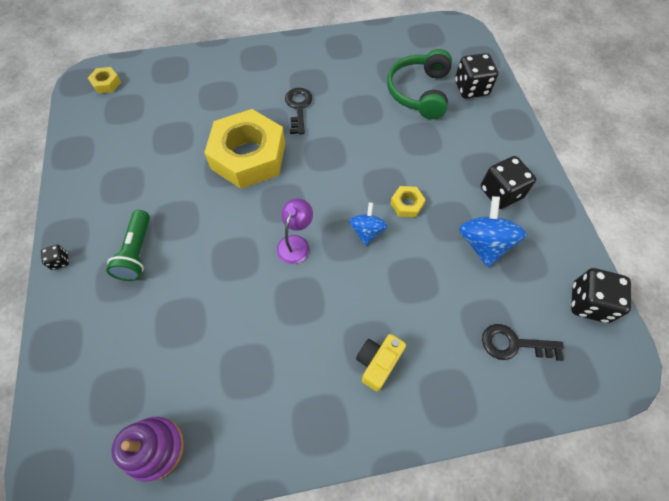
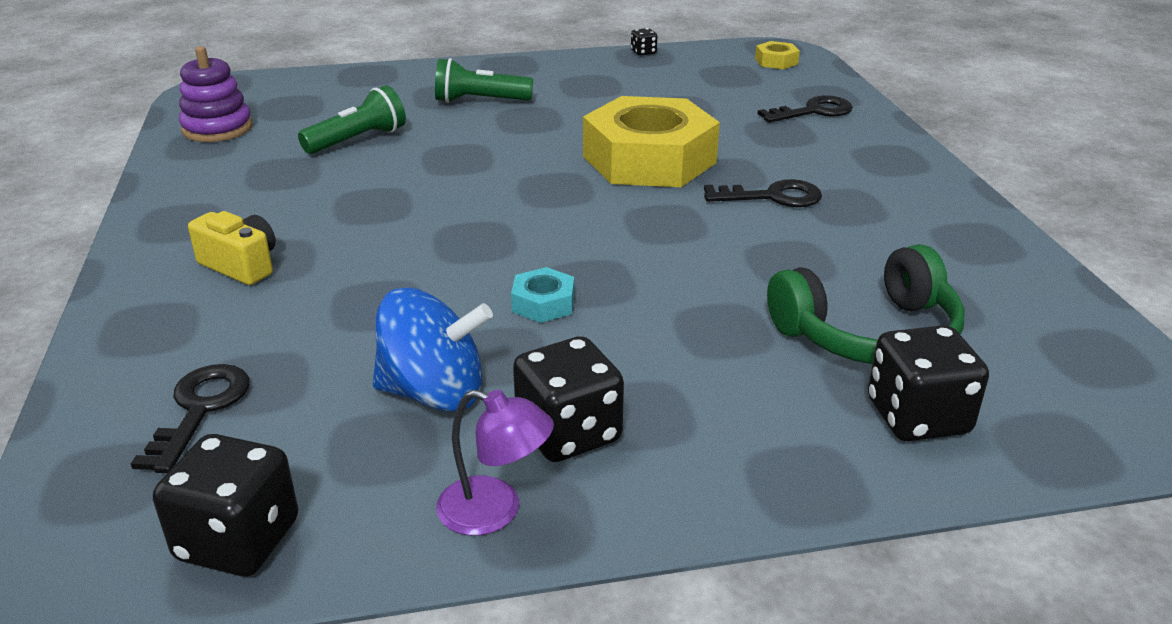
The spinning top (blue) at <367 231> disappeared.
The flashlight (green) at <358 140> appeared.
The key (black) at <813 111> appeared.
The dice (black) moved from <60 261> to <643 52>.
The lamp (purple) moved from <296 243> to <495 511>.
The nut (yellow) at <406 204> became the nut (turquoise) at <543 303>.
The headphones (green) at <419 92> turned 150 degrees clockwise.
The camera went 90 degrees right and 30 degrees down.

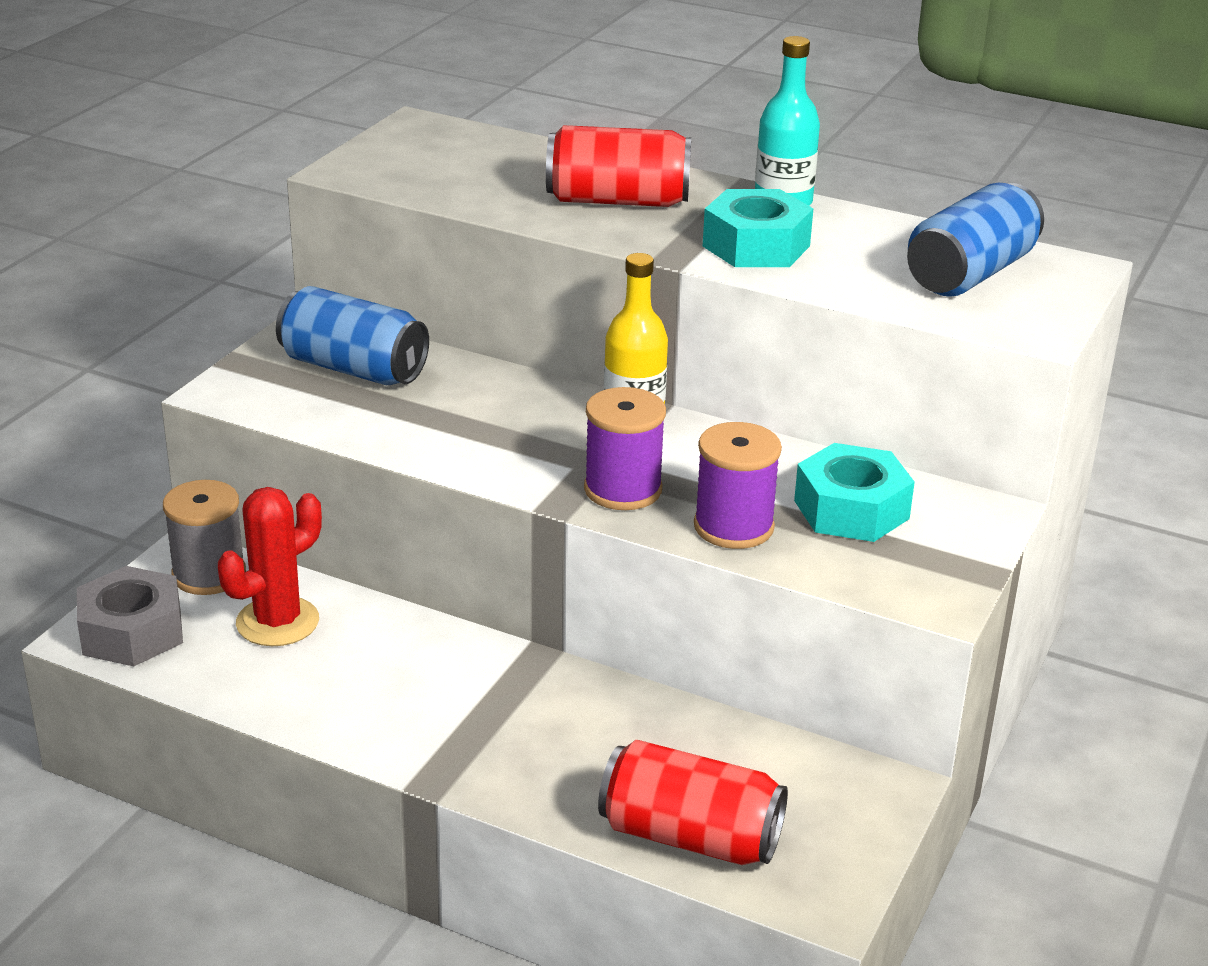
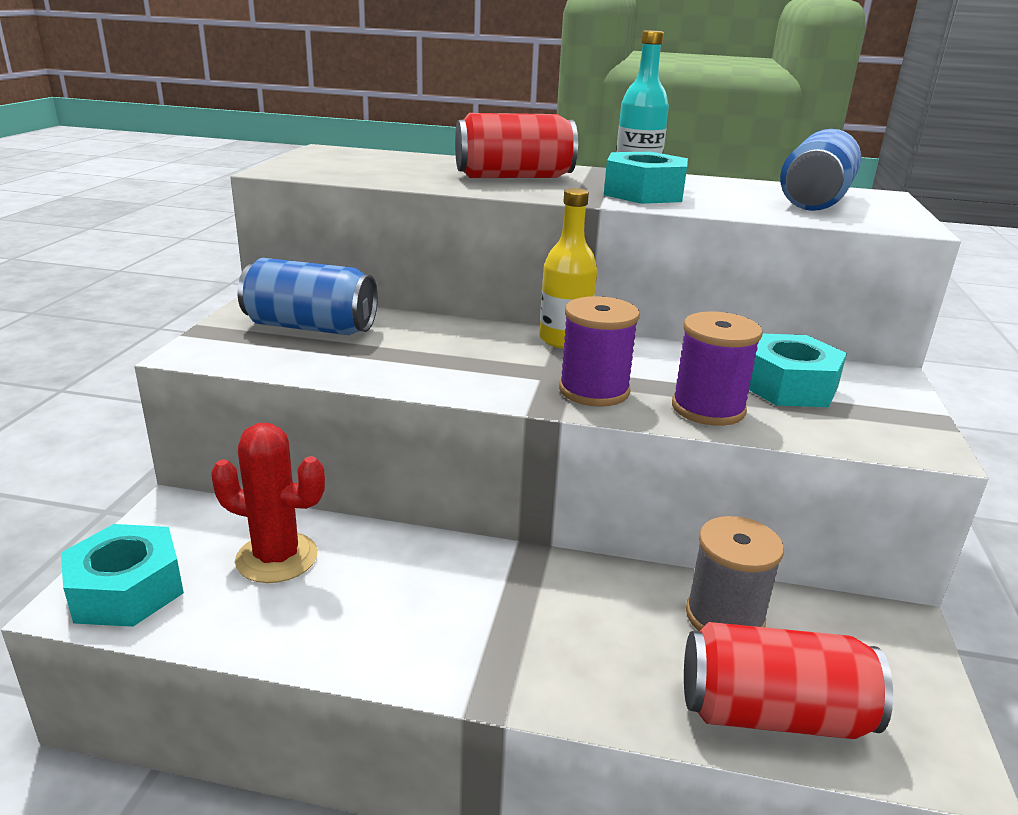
The spool (grey) moved from <209 574> to <724 617>.
The nut (grey) at <132 632> became the nut (turquoise) at <126 590>.
The cactus (red) at <277 622> turned 75 degrees clockwise.
The camera went 15 degrees left and 5 degrees down.

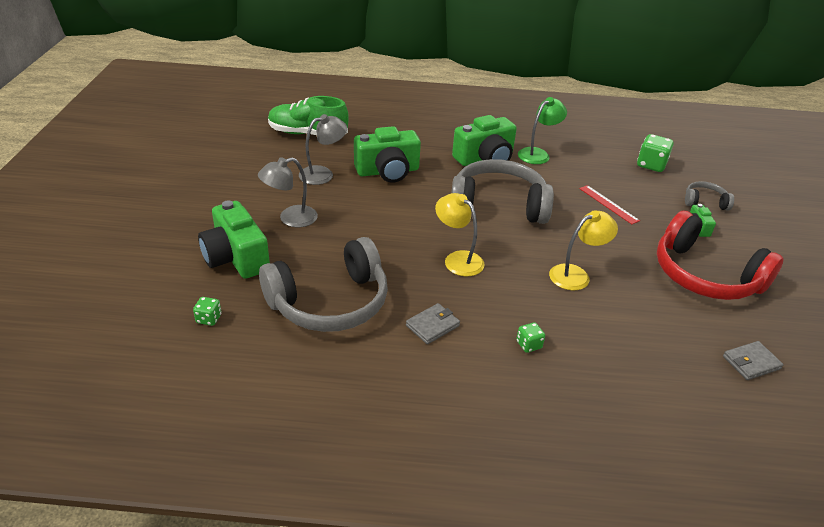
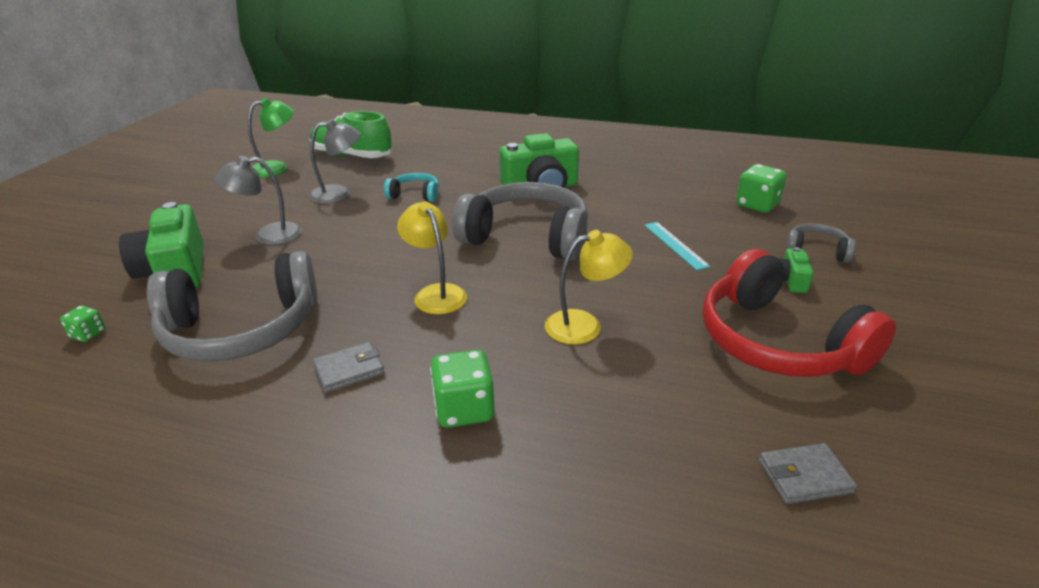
The lamp (green) moved from <538 154> to <277 168>.
The camera (green) at <388 171> was replaced by the headphones (turquoise) at <415 195>.
The ruler (red) at <608 204> became the ruler (turquoise) at <675 245>.
The dice (green) at <528 345> changed to 1.81 times the size.
The camera went 15 degrees right and 5 degrees down.

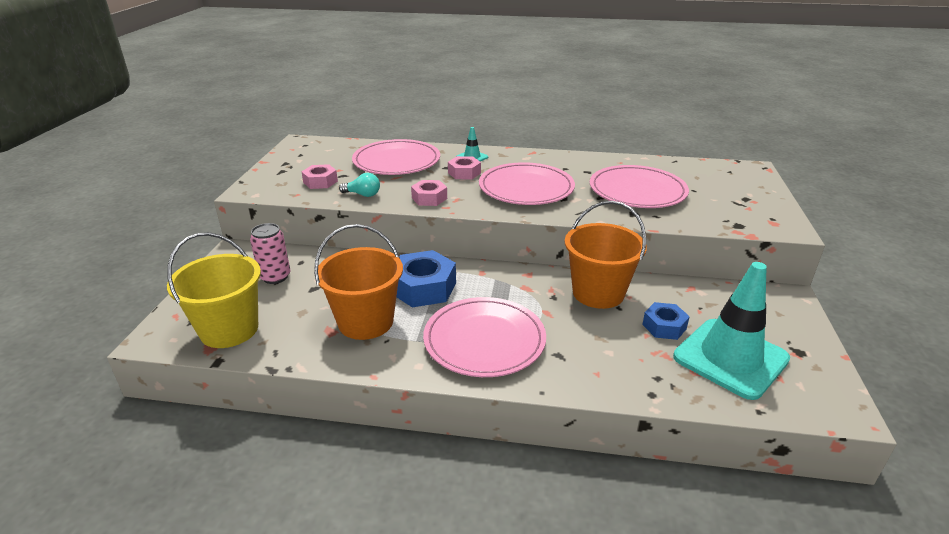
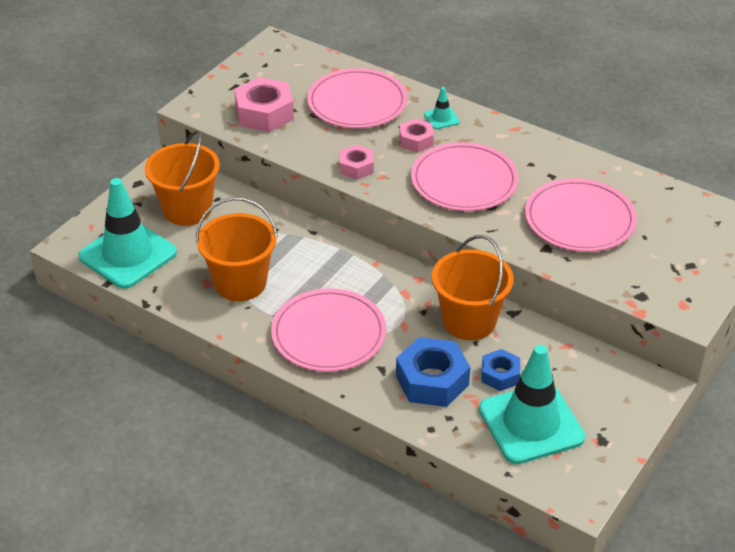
The light bulb (turquoise) at <363 194> disappeared.
The nut (blue) moved from <423 287> to <432 380>.
The bucket (yellow) at <229 330> was replaced by the traffic cone (turquoise) at <128 255>.
The can (pink) at <275 277> was replaced by the bucket (orange) at <187 209>.
The nut (pink) at <320 182> changed to 1.71 times the size.
The camera went 25 degrees right and 10 degrees up.

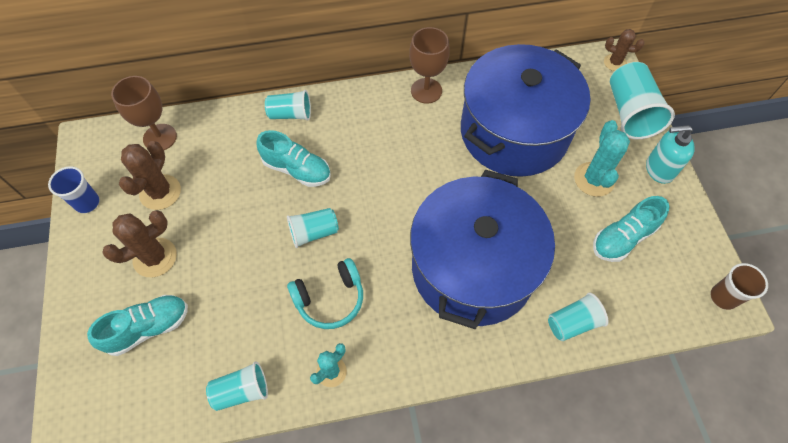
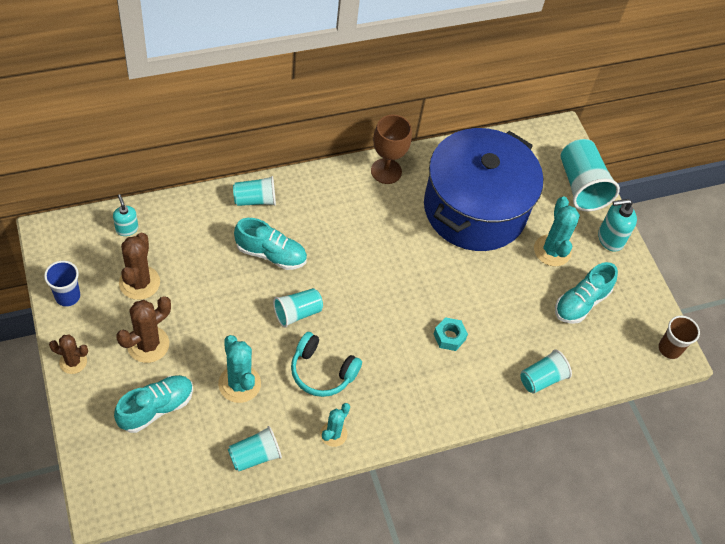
The cactus (turquoise) at <239 384> appeared.
The cactus (brown) moved from <615 62> to <73 362>.
The goblet (brown) at <160 137> was replaced by the soap dispenser (turquoise) at <127 229>.
The pot (blue) at <473 268> was replaced by the nut (turquoise) at <449 337>.
The headphones (turquoise) at <330 298> turned 60 degrees clockwise.
The camera went 15 degrees left and 5 degrees down.

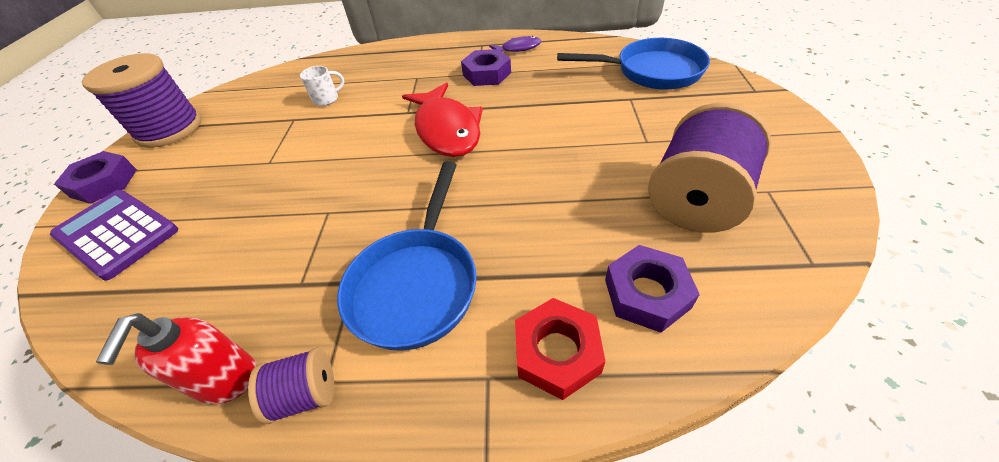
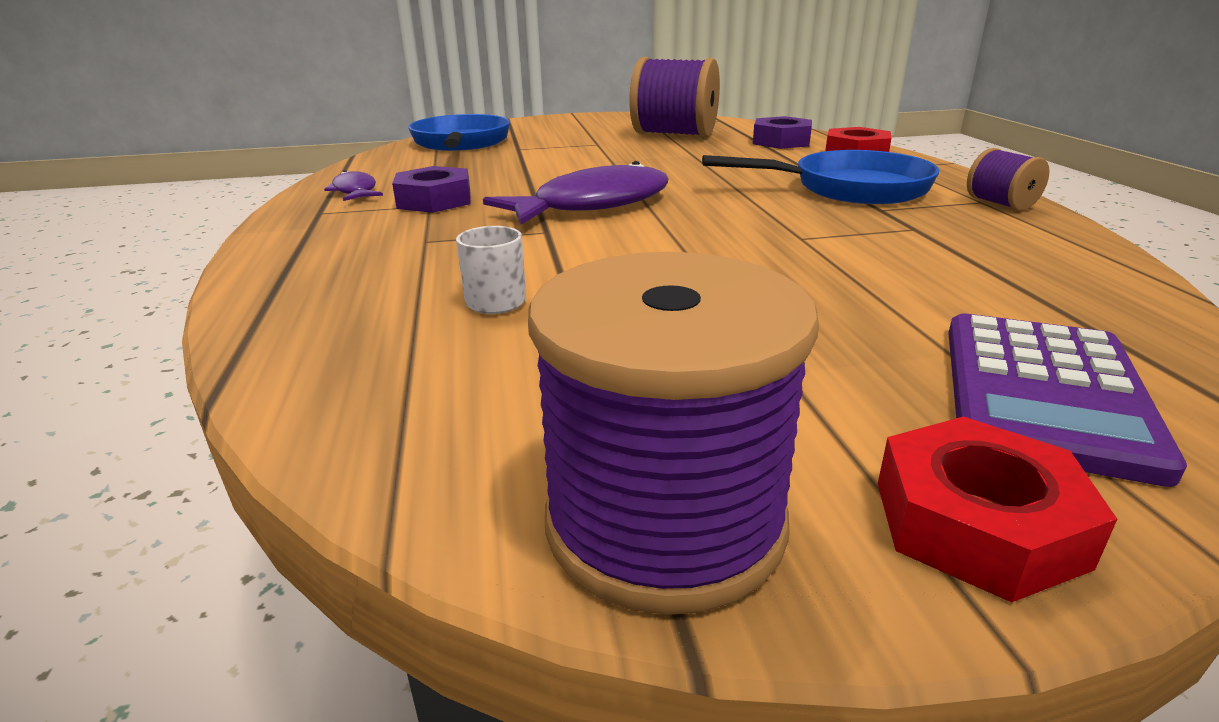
The soap dispenser (red) at <227 380> disappeared.
The nut (purple) at <104 183> became the nut (red) at <977 523>.
The fish (red) at <447 129> became the fish (purple) at <592 205>.
The camera went 105 degrees left and 20 degrees down.

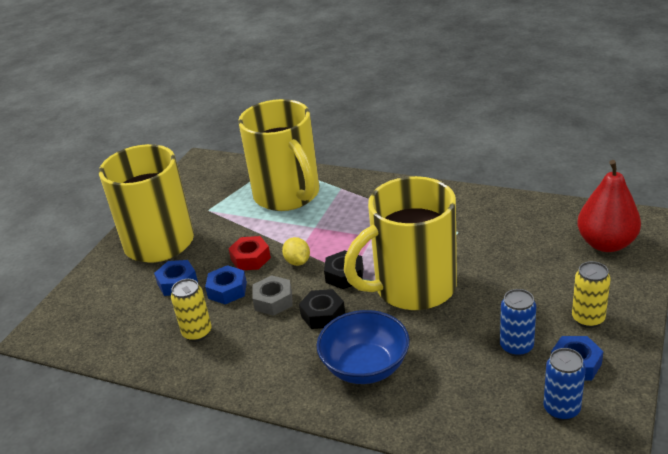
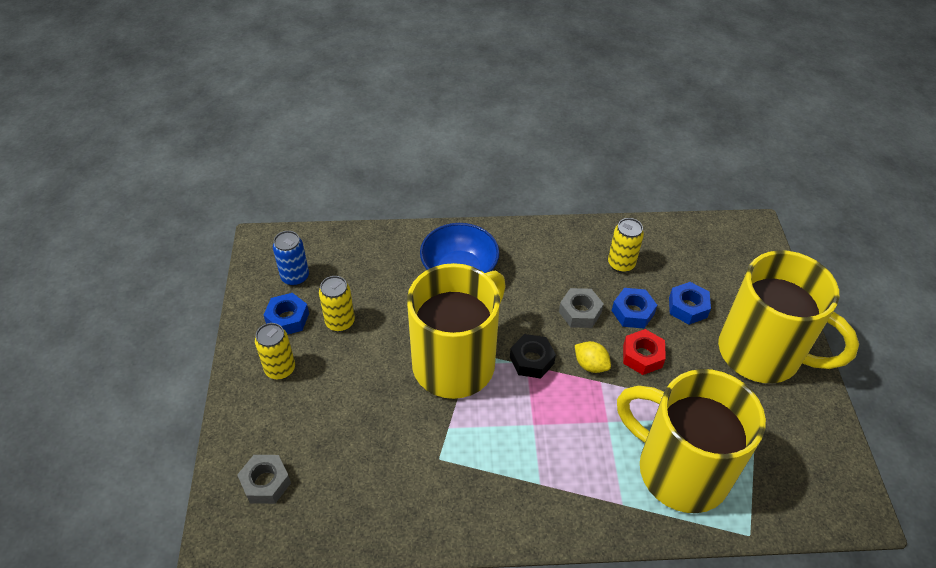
The nut (black) at <323 314> disappeared.
The pear (red) at <606 244> was replaced by the nut (grey) at <266 483>.
The can (blue) at <516 347> became the can (yellow) at <340 322>.
The camera went 150 degrees right and 15 degrees up.

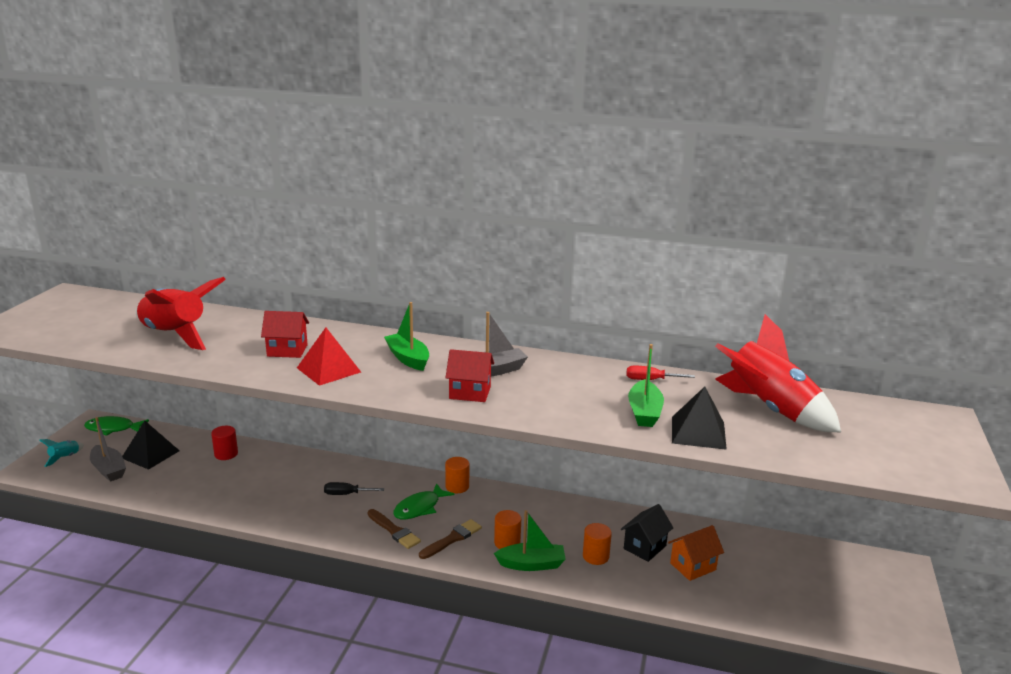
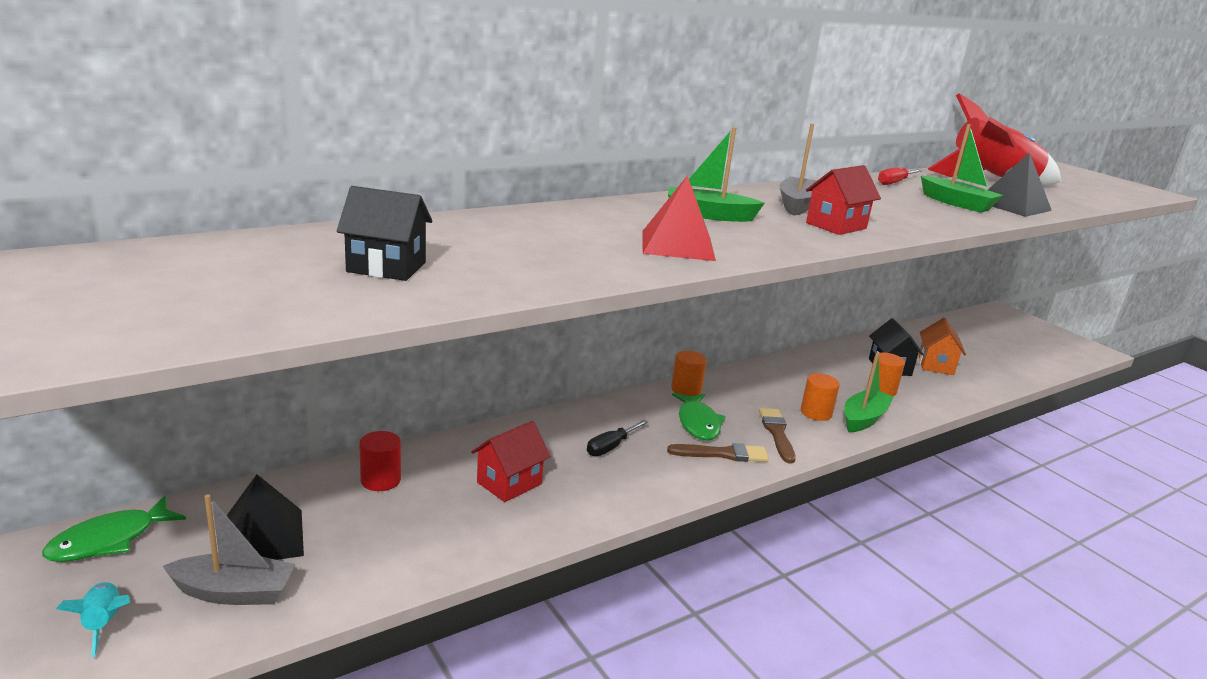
The house (red) moved from <287 350> to <509 483>.
The rocket (red) at <175 335> was replaced by the house (black) at <386 267>.
The camera went 50 degrees left and 0 degrees up.

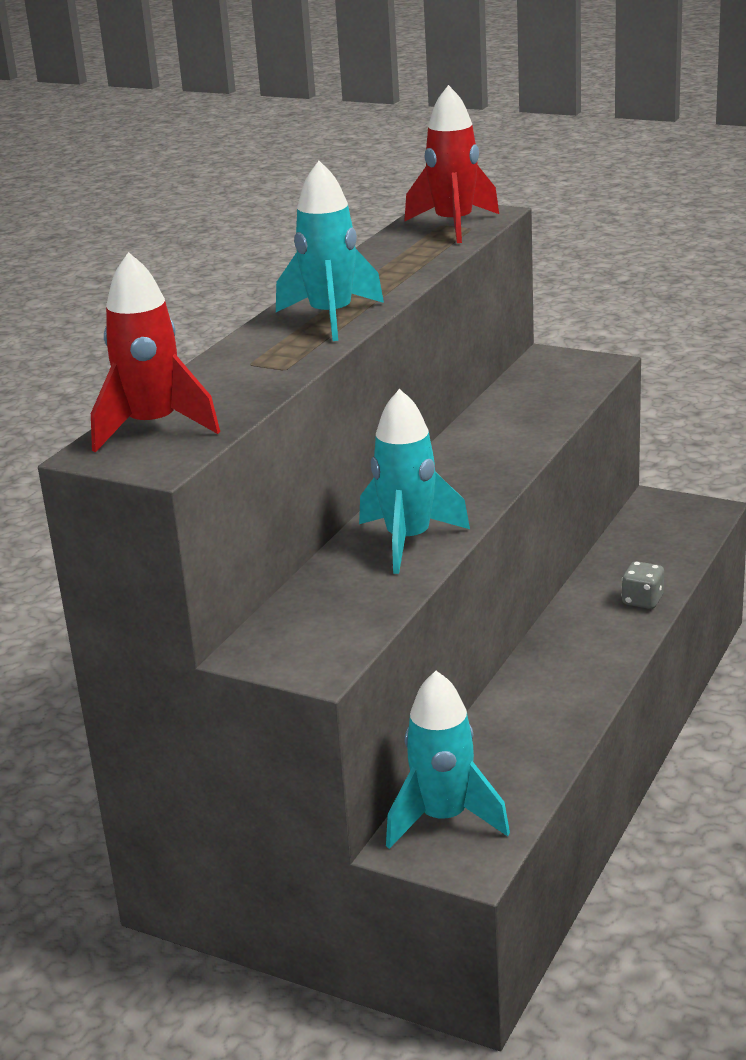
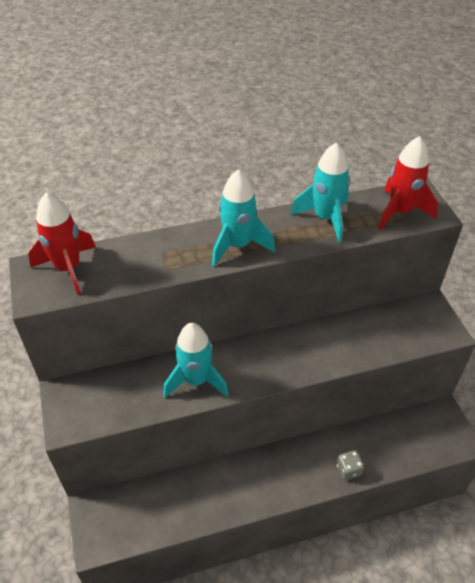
The rocket (turquoise) moved from <444 818> to <325 218>.
The camera went 45 degrees right and 20 degrees up.

